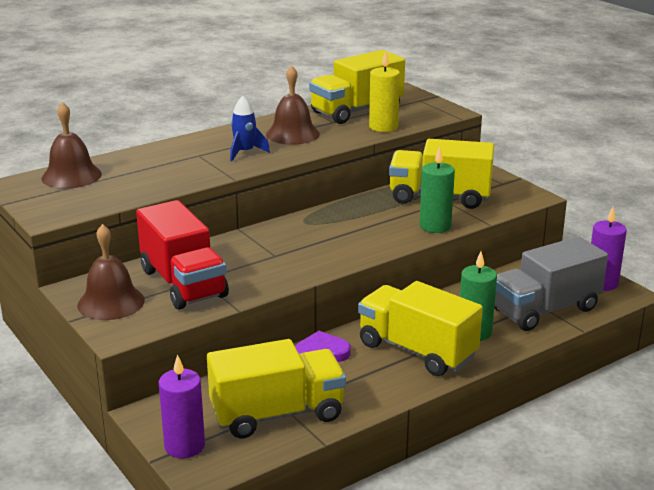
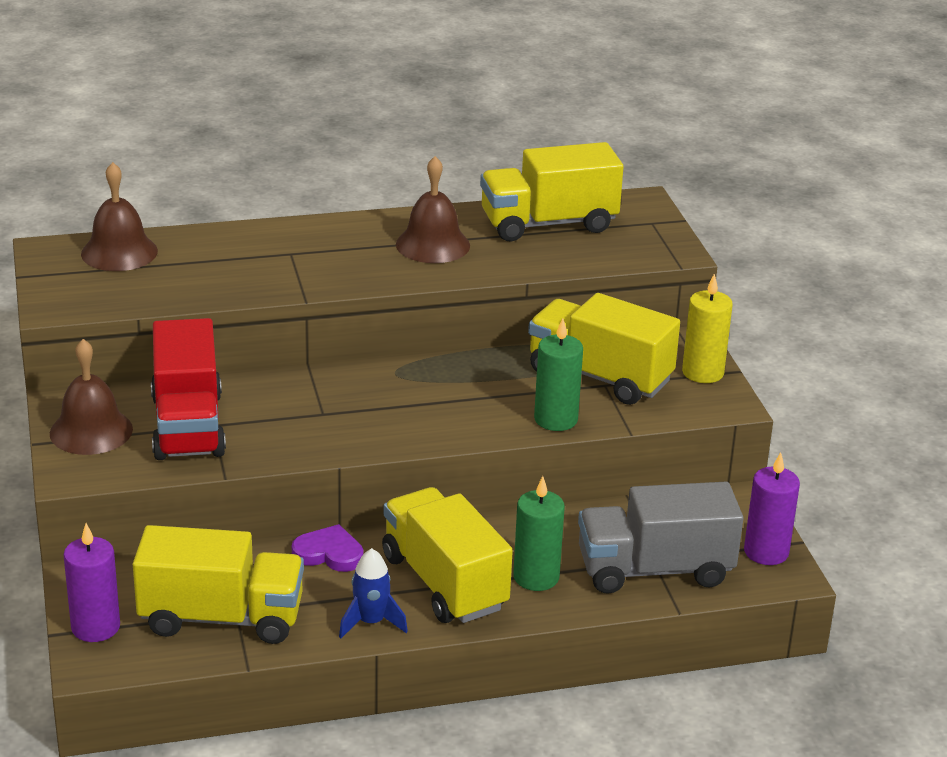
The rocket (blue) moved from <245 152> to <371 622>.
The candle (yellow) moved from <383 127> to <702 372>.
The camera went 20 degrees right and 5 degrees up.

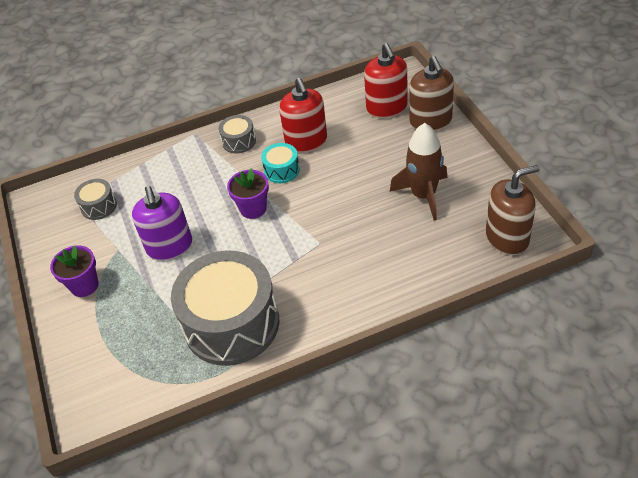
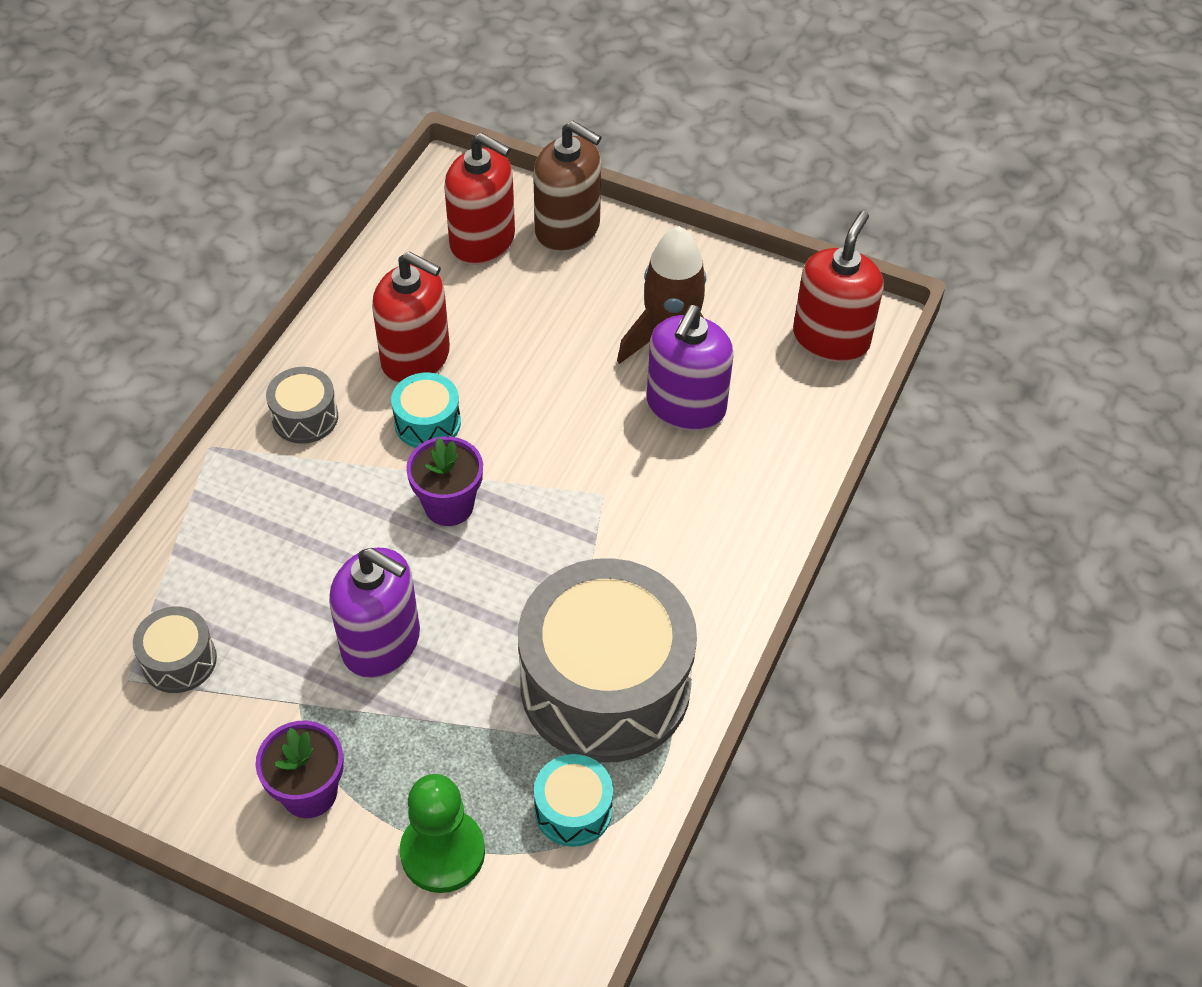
The pawn (green) at <442 852> appeared.
The drum (turquoise) at <573 810> appeared.
The soap dispenser (purple) at <686 406> appeared.
The soap dispenser (brown) at <507 238> became the soap dispenser (red) at <831 338>.
The camera went 50 degrees left and 5 degrees up.

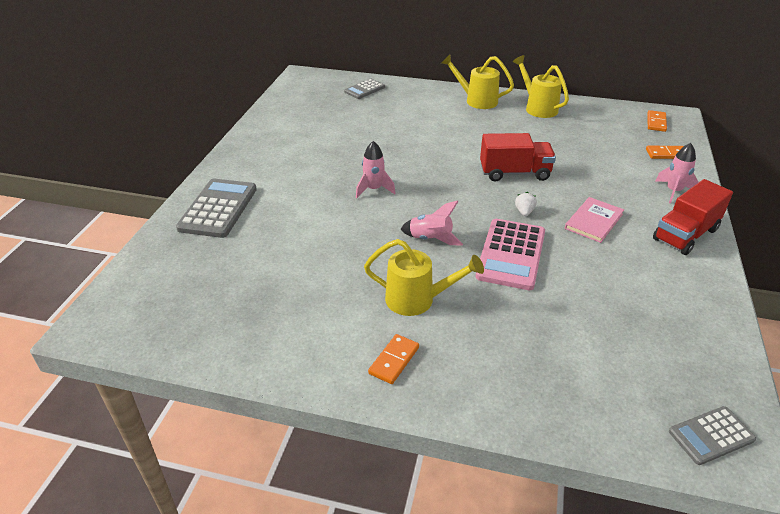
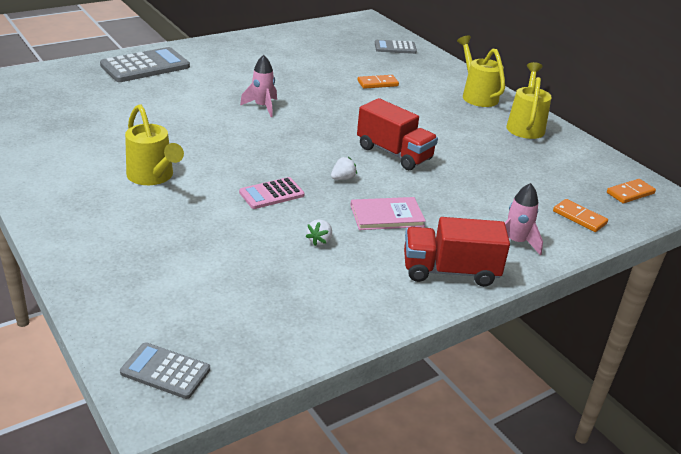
The rocket (pink) at <430 239> disappeared.
The strawberry (white) at <320 241> appeared.
The domino (orange) moved from <394 360> to <377 83>.
The calculator (pink) at <511 254> changed to 0.58 times the size.
The camera went 40 degrees right and 5 degrees down.

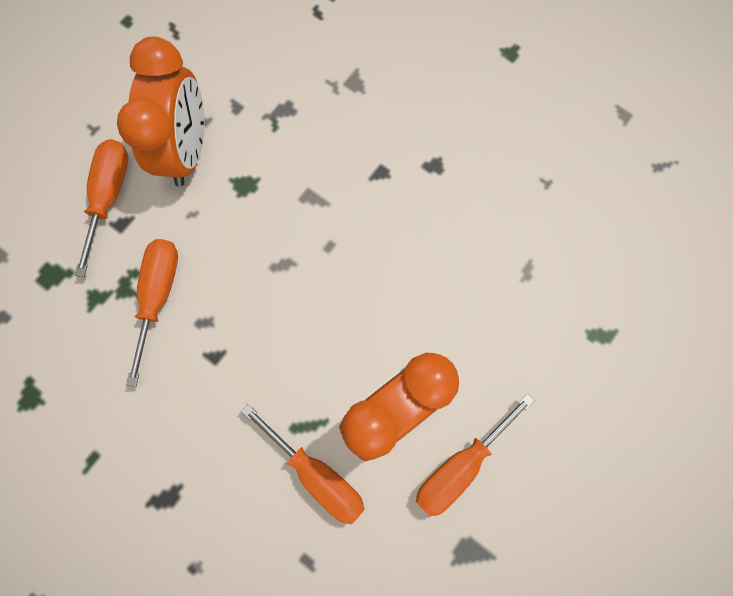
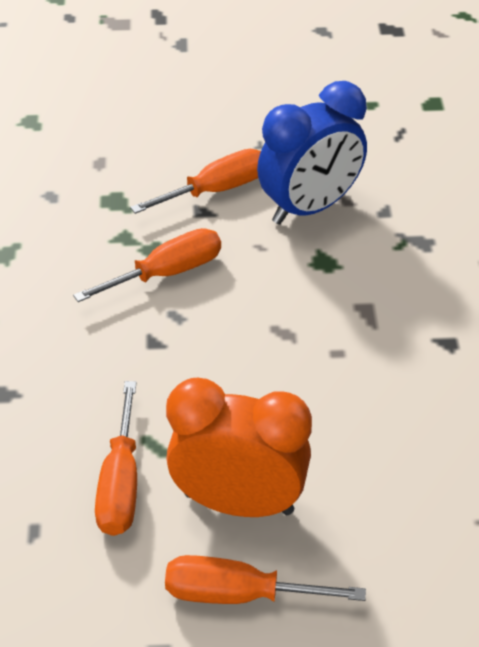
The clock (orange) at <187 150> became the clock (blue) at <310 208>.
The camera went 50 degrees right and 30 degrees down.

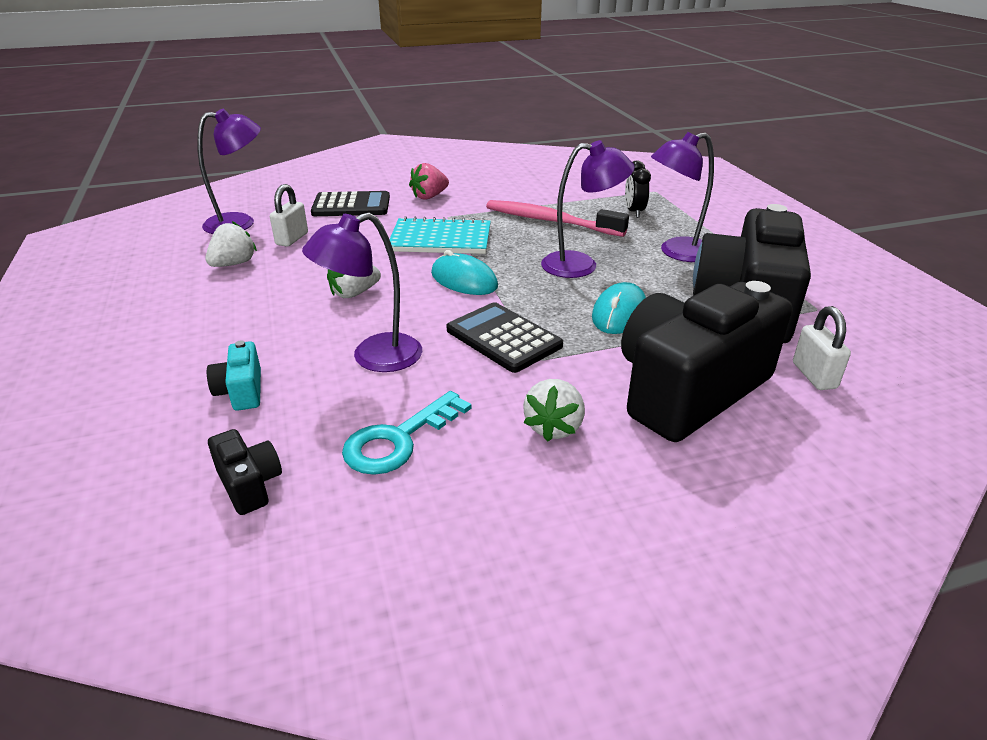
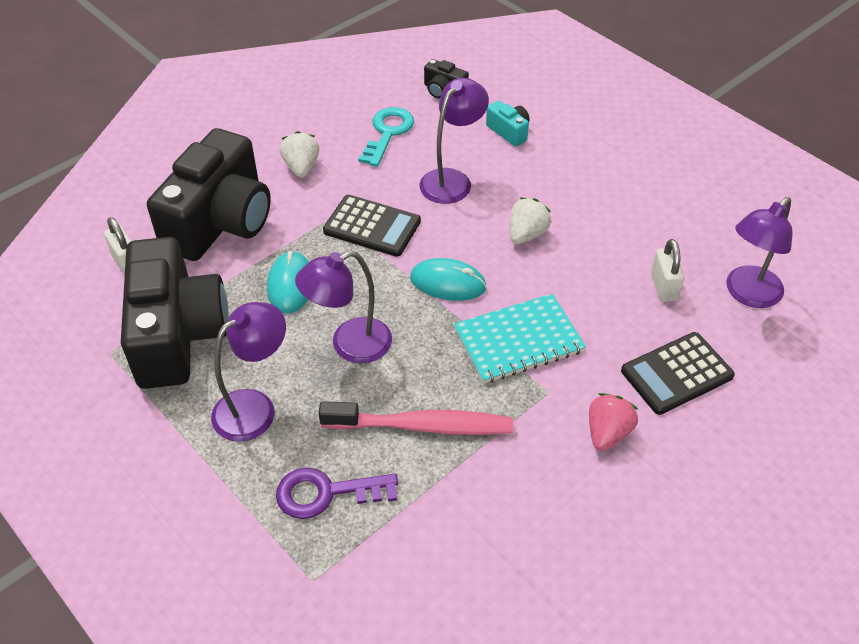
The strawberry (white) at <234 264> disappeared.
The clock (black) at <634 212> was replaced by the key (purple) at <326 493>.
The camera went 155 degrees right and 15 degrees up.

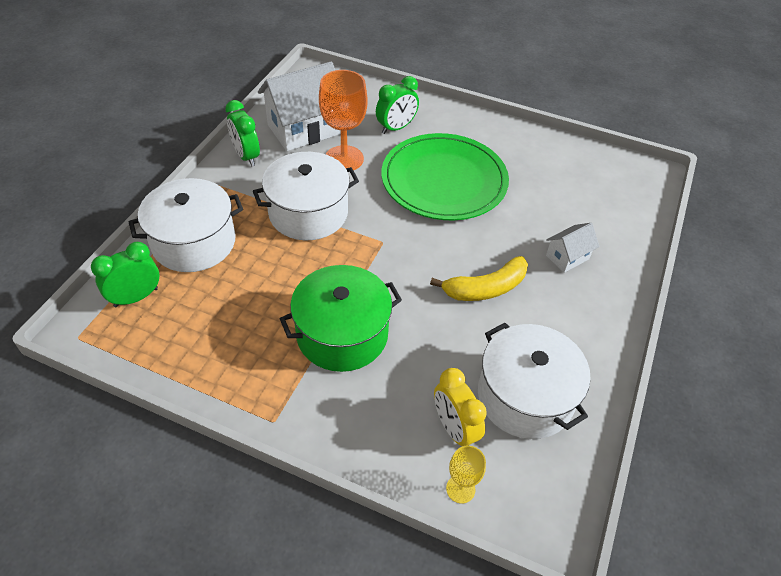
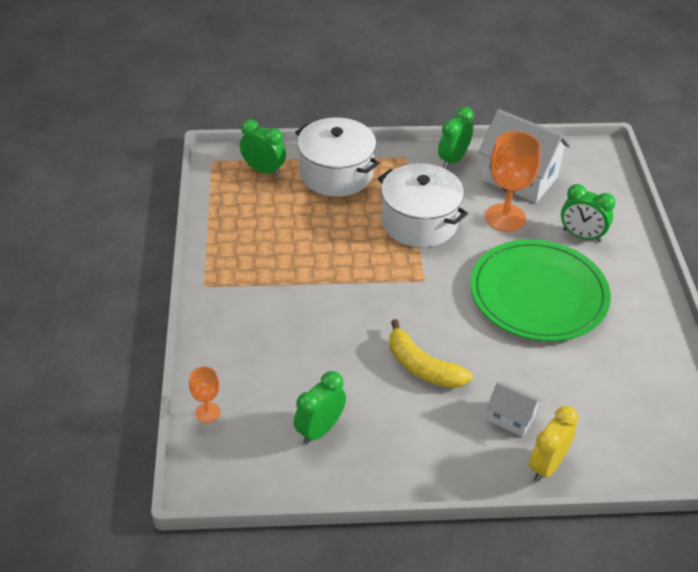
The pot (green) at <342 334> disappeared.
The clock (yellow) moved from <454 428> to <547 465>.
The pot (white) at <525 396> was replaced by the clock (green) at <320 430>.
The goblet (yellow) at <460 489> became the goblet (orange) at <207 413>.
The camera went 65 degrees right and 5 degrees down.

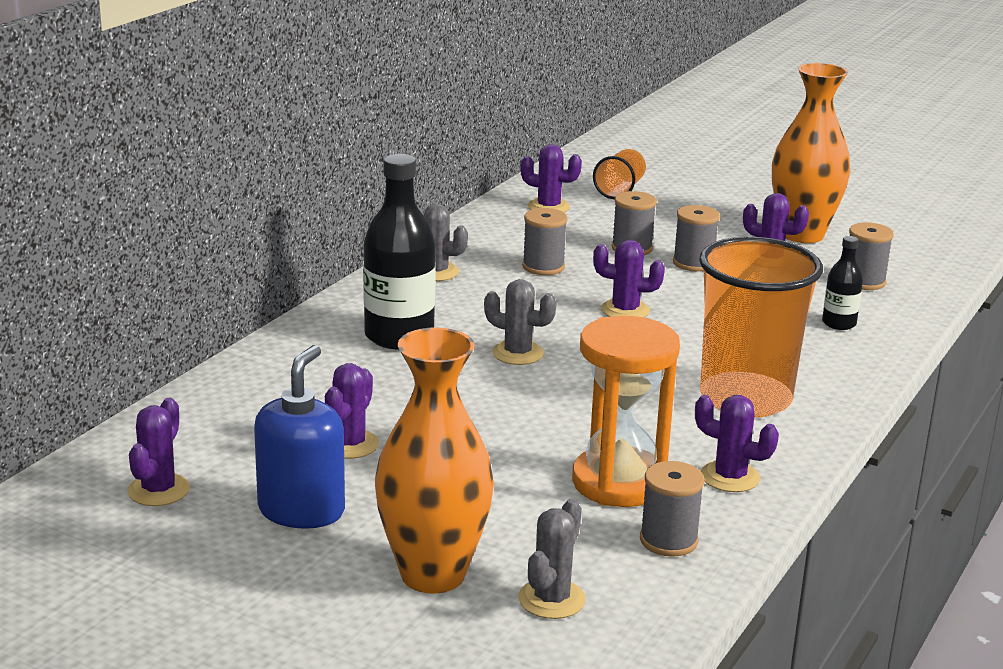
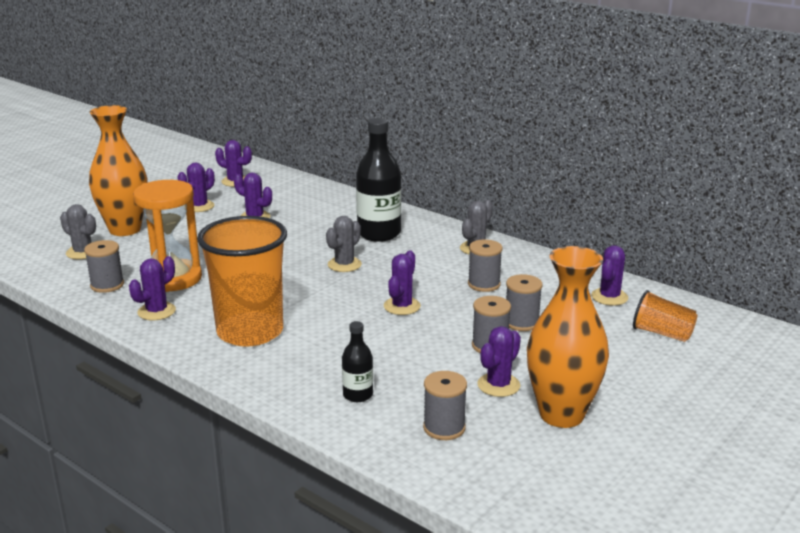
The soap dispenser (blue) at <301 510> was replaced by the cactus (purple) at <199 206>.
The camera went 100 degrees right and 0 degrees up.

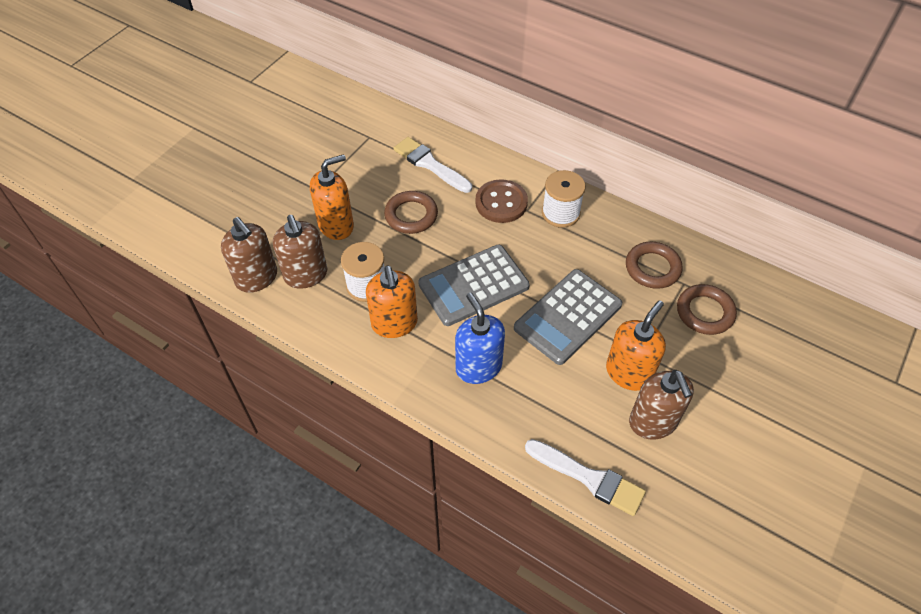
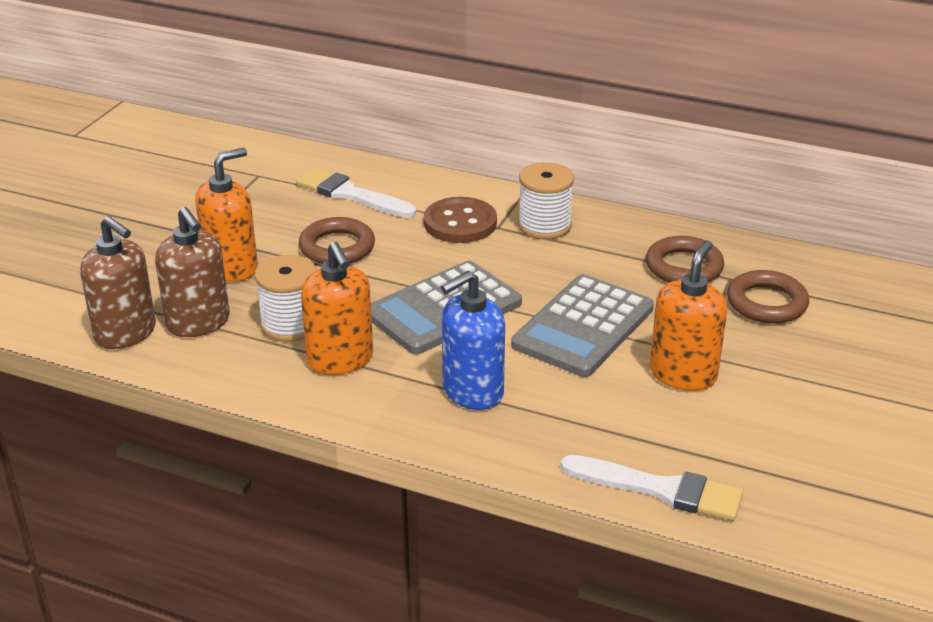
The soap dispenser (brown) at <653 422> disappeared.
The soap dispenser (blue) at <478 367> turned 90 degrees counterclockwise.
The camera went 10 degrees left and 20 degrees down.

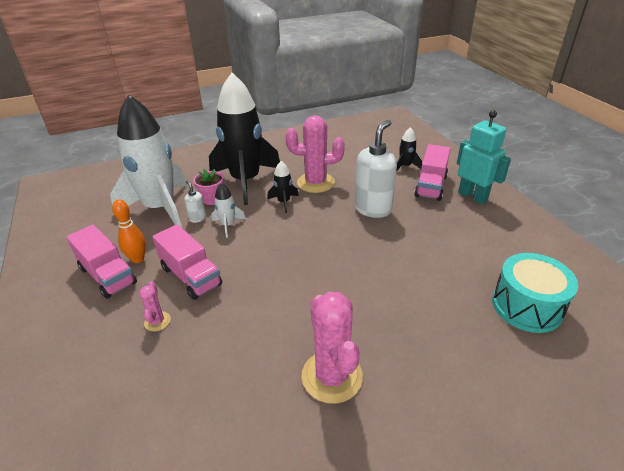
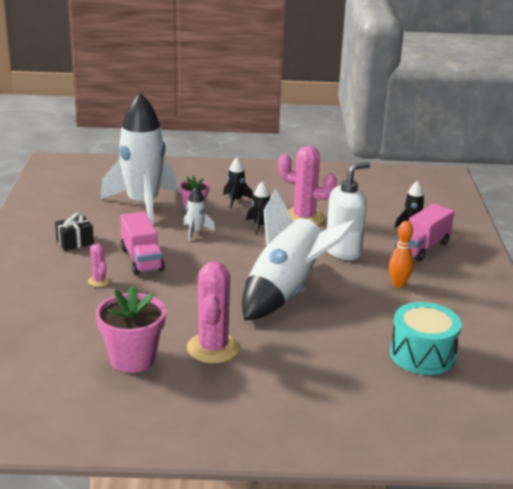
The soap dispenser (white) at <197 218> disappeared.
The robot (turquoise) at <472 196> disappeared.
The flower pot (pink) at <132 359> appeared.
The rocket (white) at <286 292> appeared.
The bowling pin (orange) moved from <138 259> to <398 284>.
The truck (pink) at <107 275> was replaced by the gift (black) at <75 242>.
The cactus (pink) at <157 321> turned 45 degrees counterclockwise.
The rocket (black) at <245 181> changed to 0.41 times the size.
The camera went 20 degrees right and 10 degrees down.

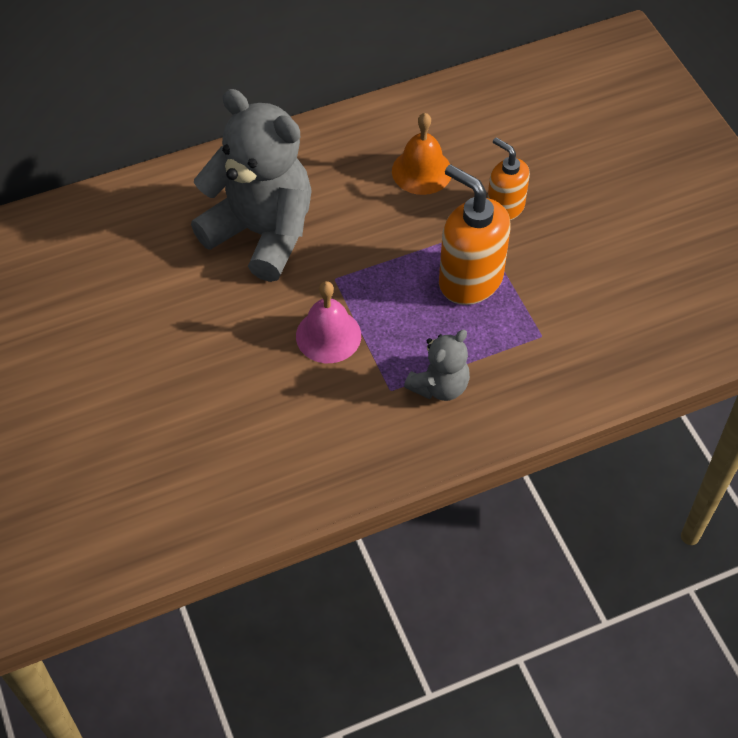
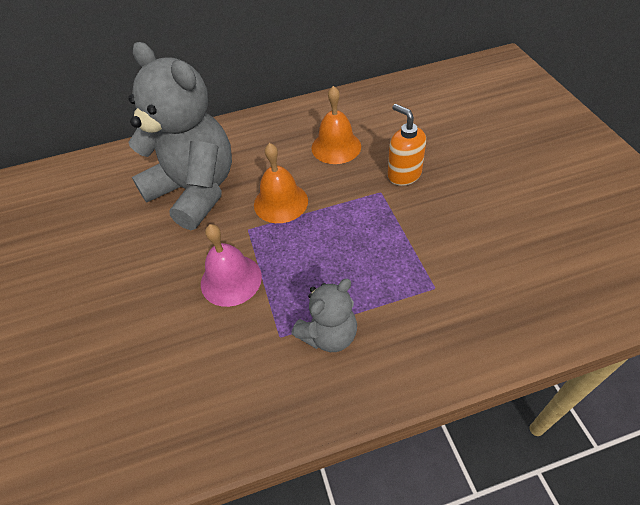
The soap dispenser (orange) at <470 279> disappeared.
The bell (orange) at <281 202> appeared.
The camera went 10 degrees right and 5 degrees down.

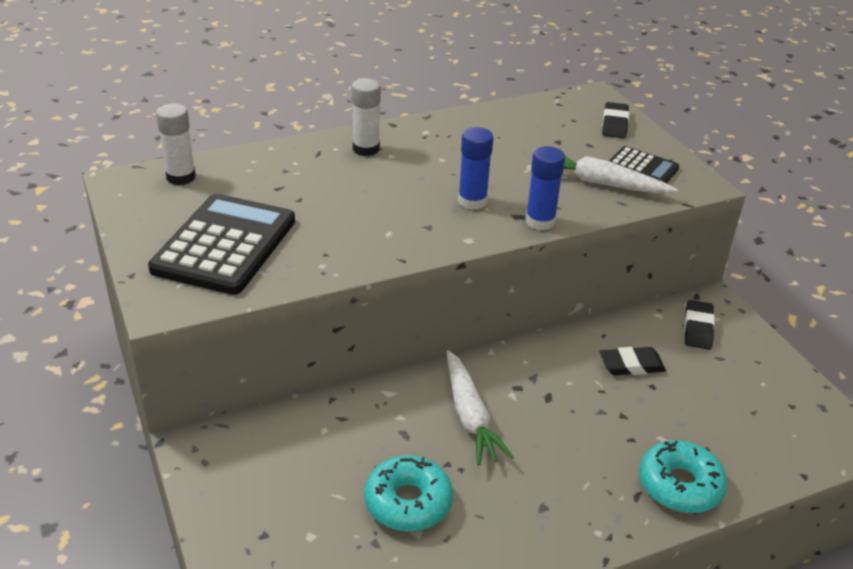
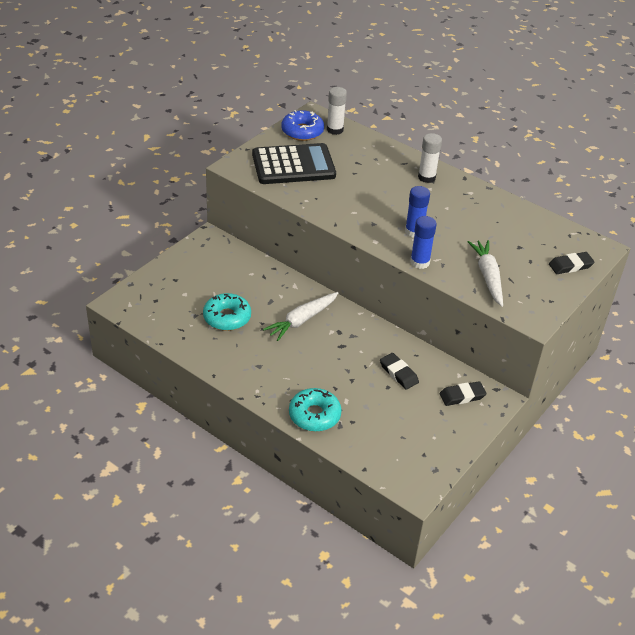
The calculator (black) at <642 167> disappeared.
The donut (blue) at <302 131> appeared.
The camera went 60 degrees right and 5 degrees up.

